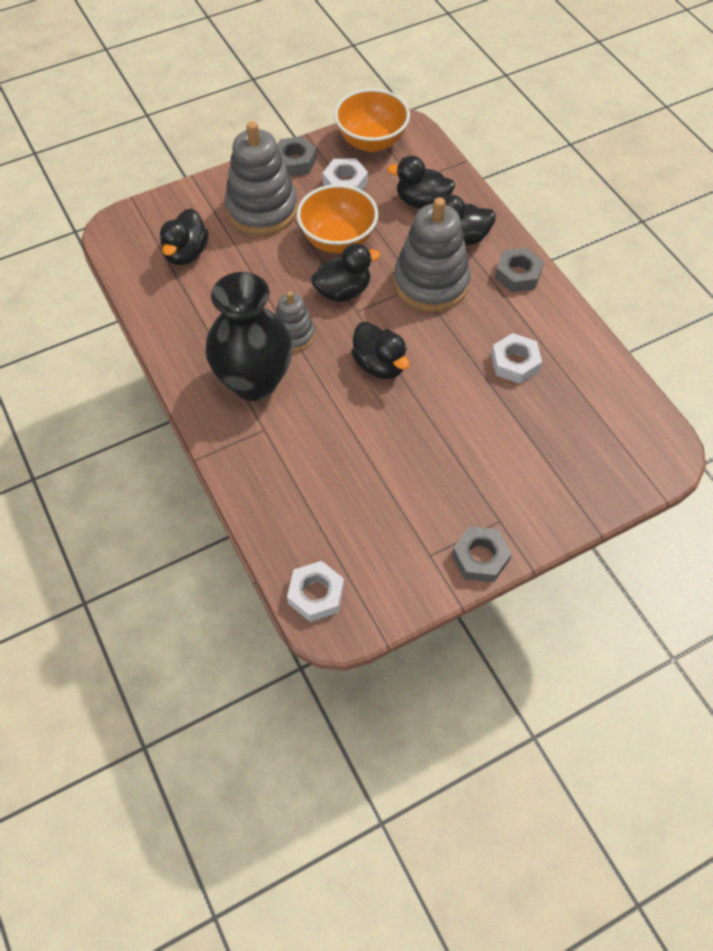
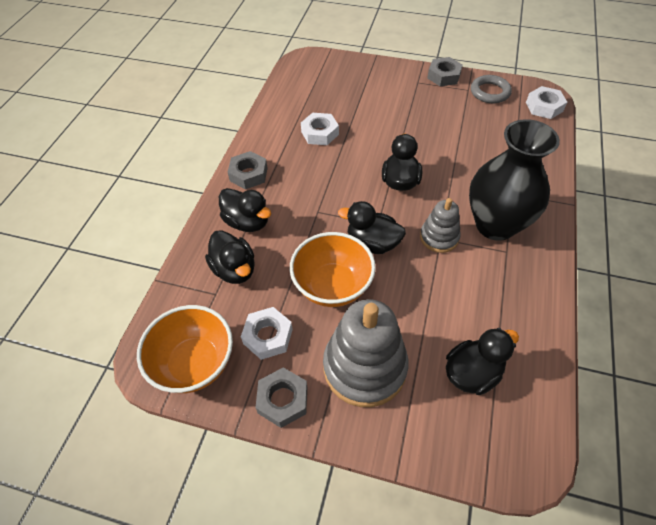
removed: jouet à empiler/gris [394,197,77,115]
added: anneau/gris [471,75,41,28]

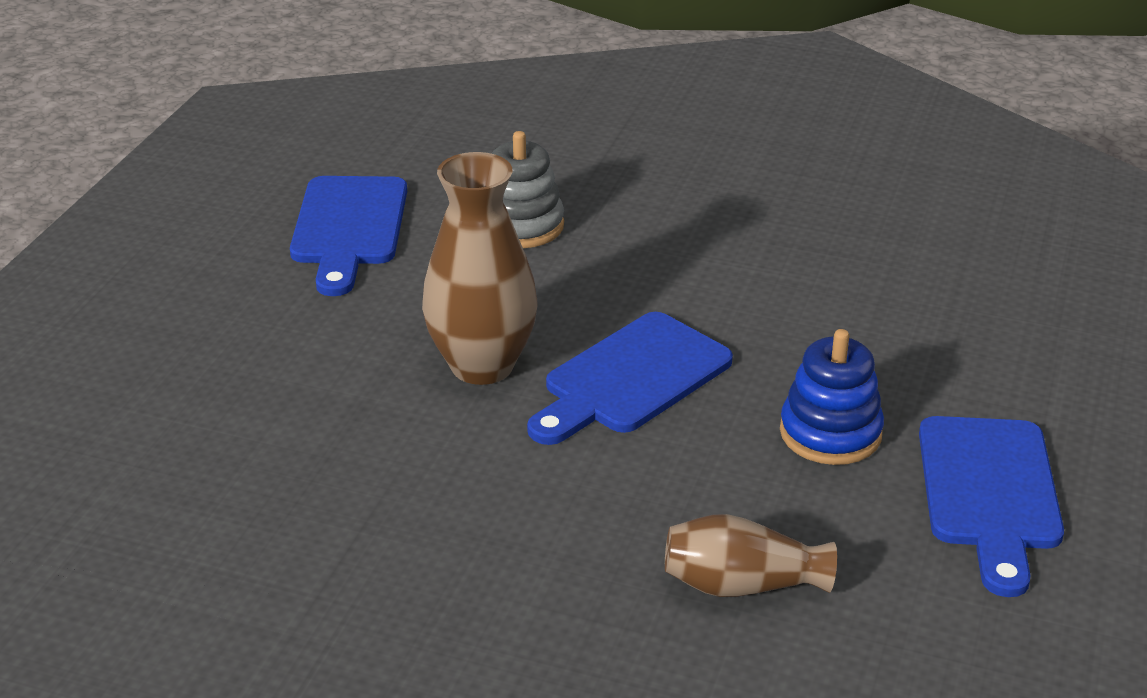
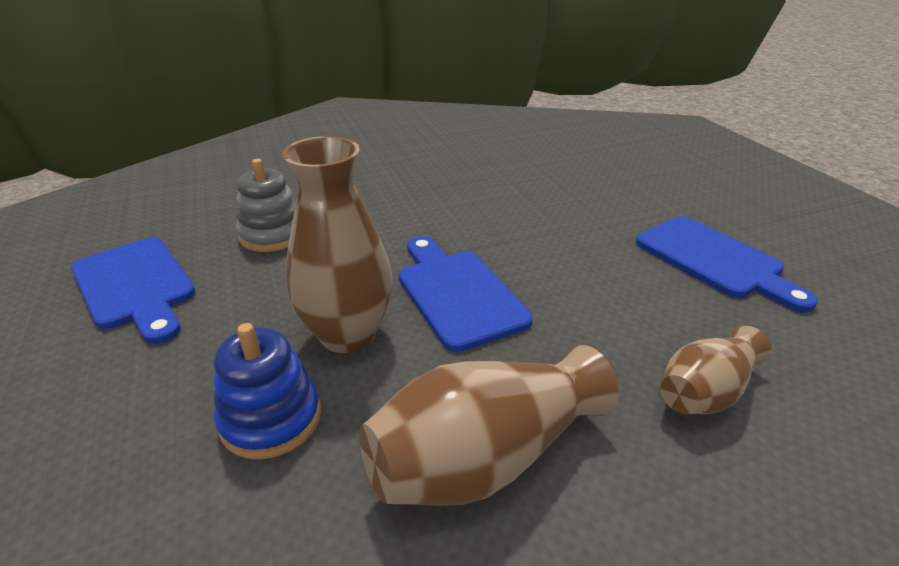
added: vase/marron [359,345,260,161]
moved: jouet à empiler/bleu [780,329,104,136] to [214,323,107,136]
turned: planche à découper/bleu [527,312,206,133] = [399,236,134,116] 150 degrees clockwise

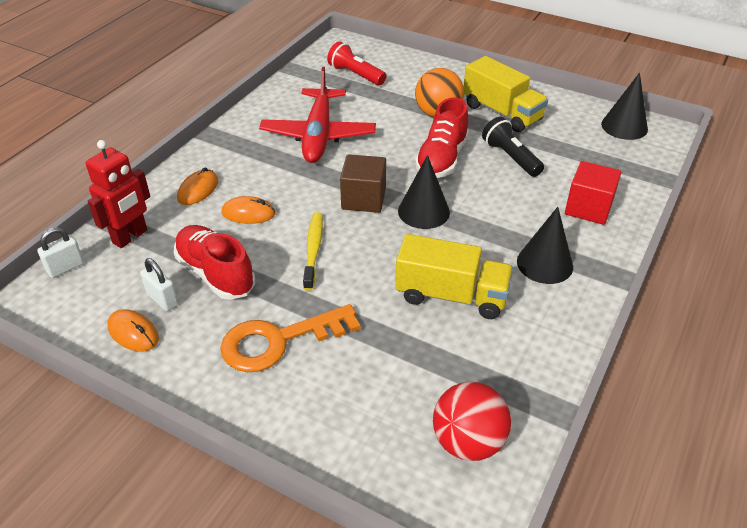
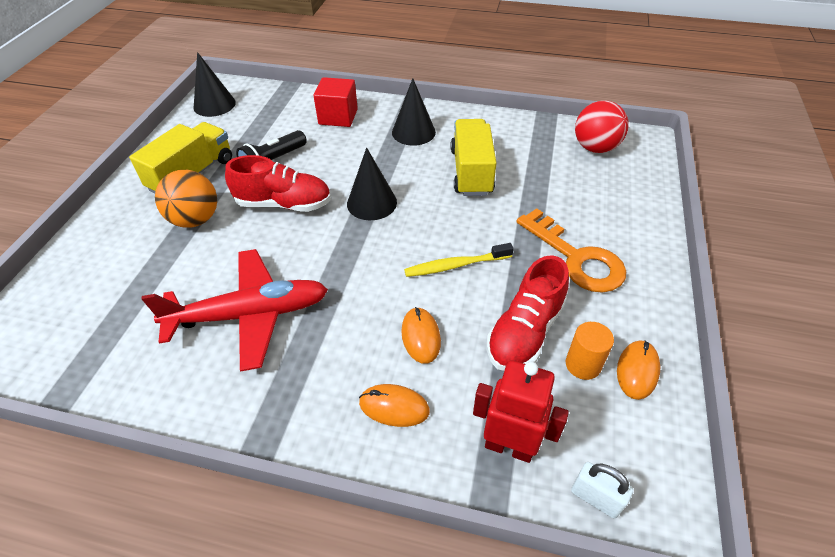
removed: lampe de poche/rouge [327,41,59,45]; cube/marron [340,154,46,59]
replaced: cadenas/blanc [140,258,38,53] to cylindre/orange [566,322,48,58]

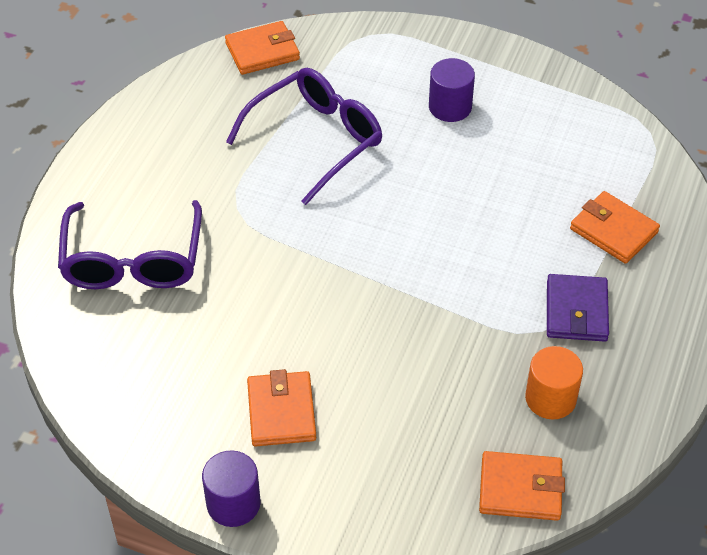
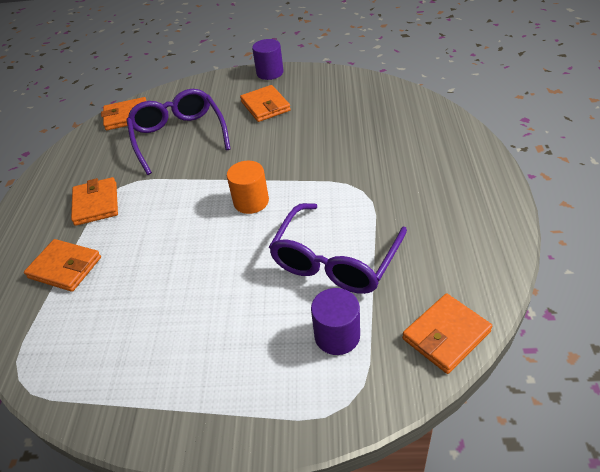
moved: cylindre/violet [429,58,46,64] to [311,288,49,67]; lunettes/violet [58,200,144,89] to [126,89,105,86]; cylindre/orange [525,346,58,73] to [227,161,42,53]
recoloured: portefeuille/violet [547,274,62,68] to portefeuille/orange [71,177,47,49]

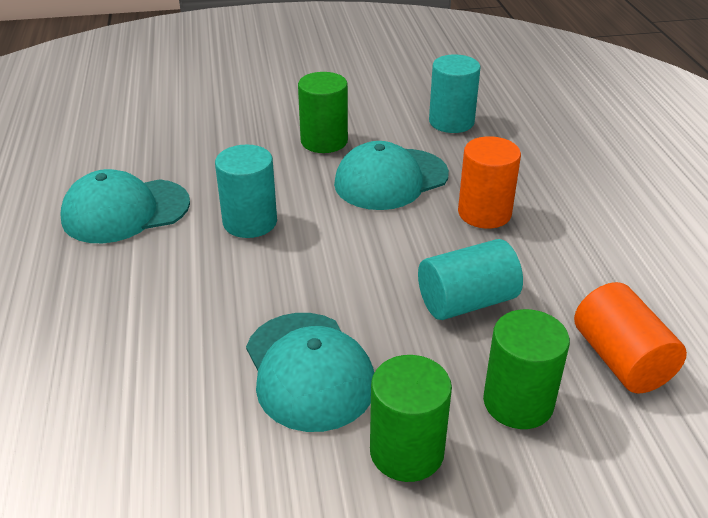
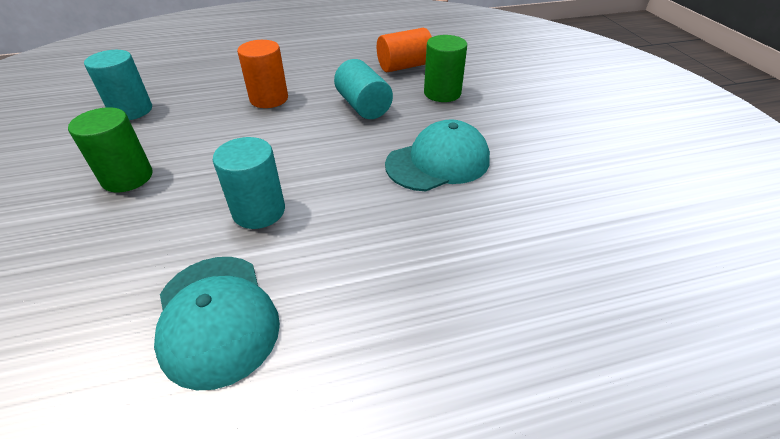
removed: casquette/turquoise [334,141,115,69]; cylindre/vert [370,355,82,127]

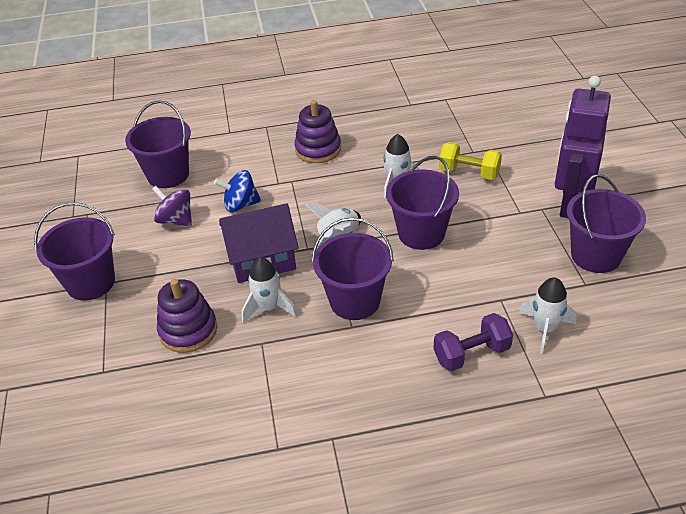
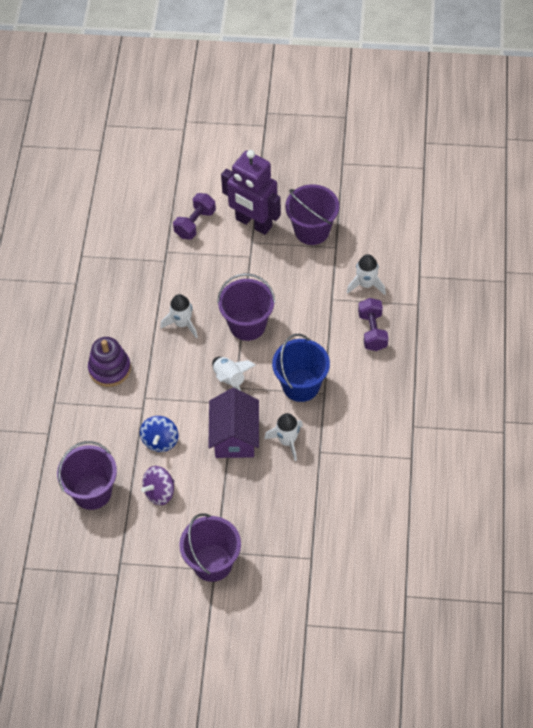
removed: haltère/jaune [439,142,63,38]; jouet à empiler/violet [157,279,60,74]
added: haltère/violet [173,193,43,47]
recoloured: seau/violet [312,217,82,103] to seau/bleu [272,334,58,68]

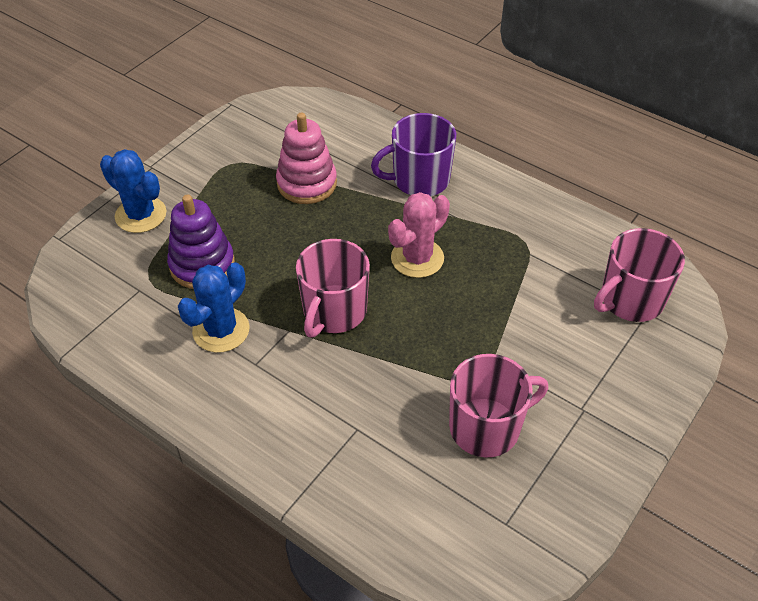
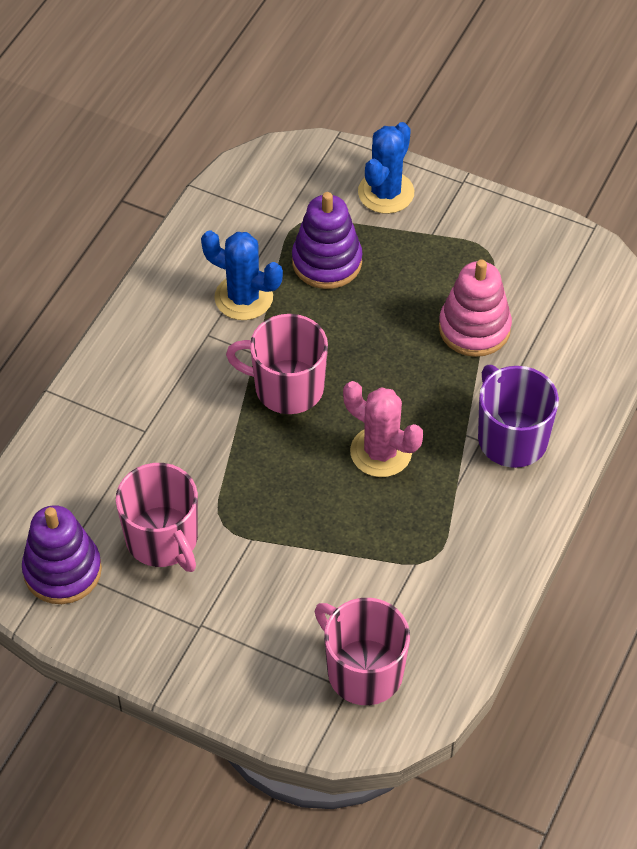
added: jouet à empiler/violet [22,505,80,99]

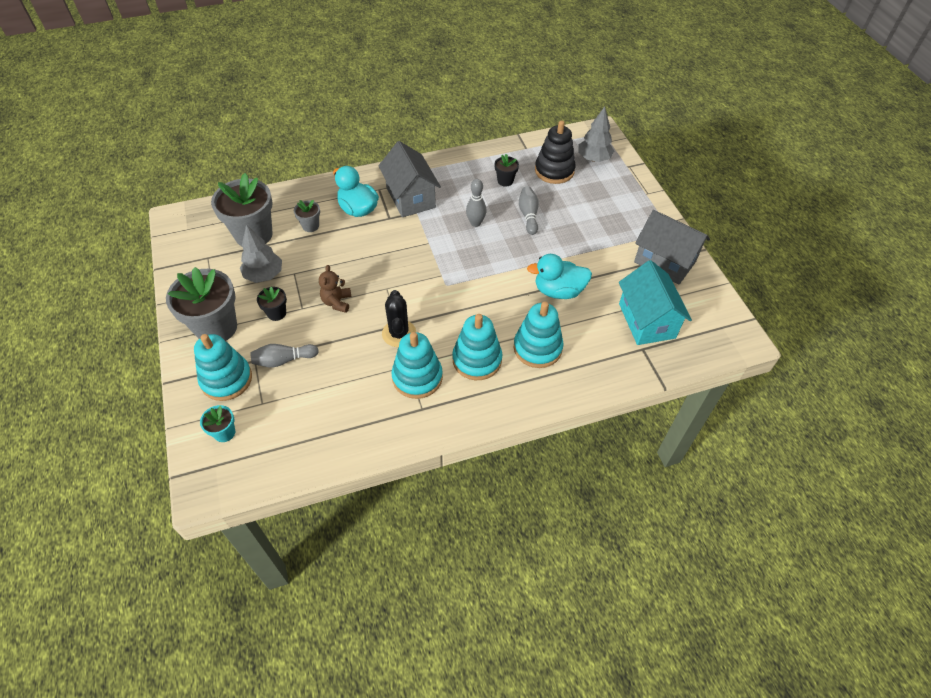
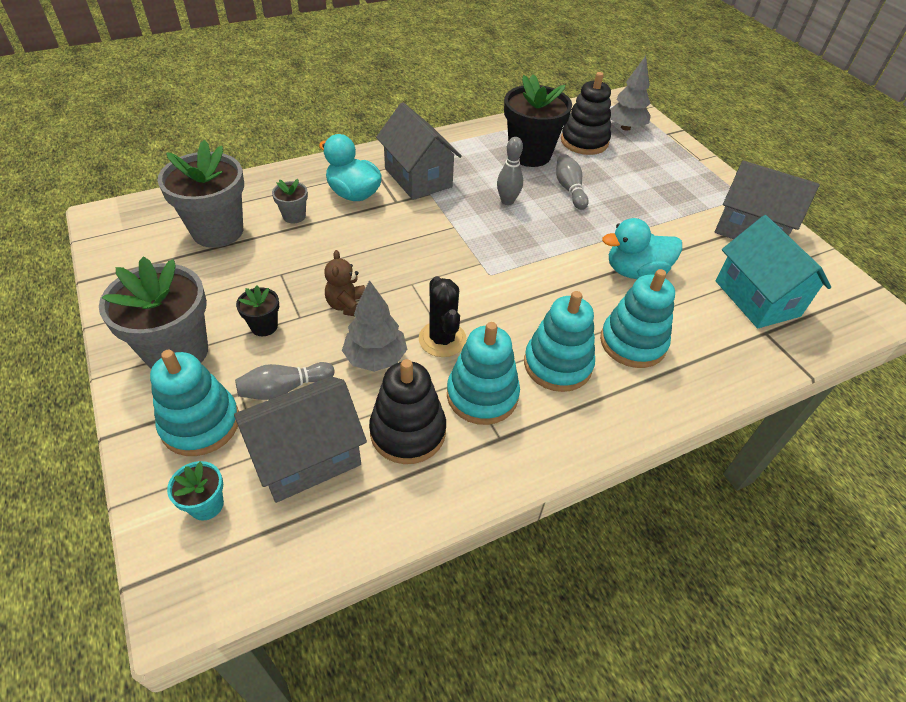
added: jouet à empiler/noir [369,359,77,105]; maison/gris [234,376,133,127]
moved: arbre/gris [240,224,42,59] to [342,280,65,92]
resized: pot de fleurs/noir [495,154,24,33] = [504,74,68,93] x2.16

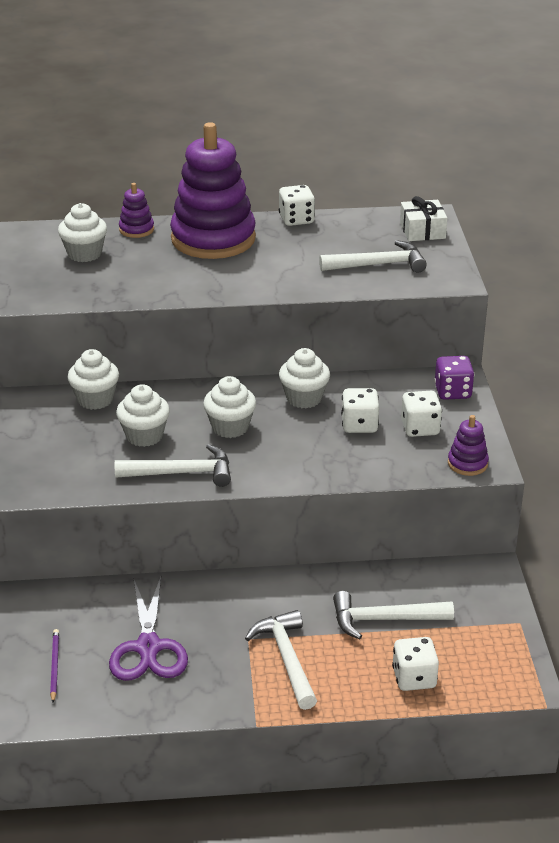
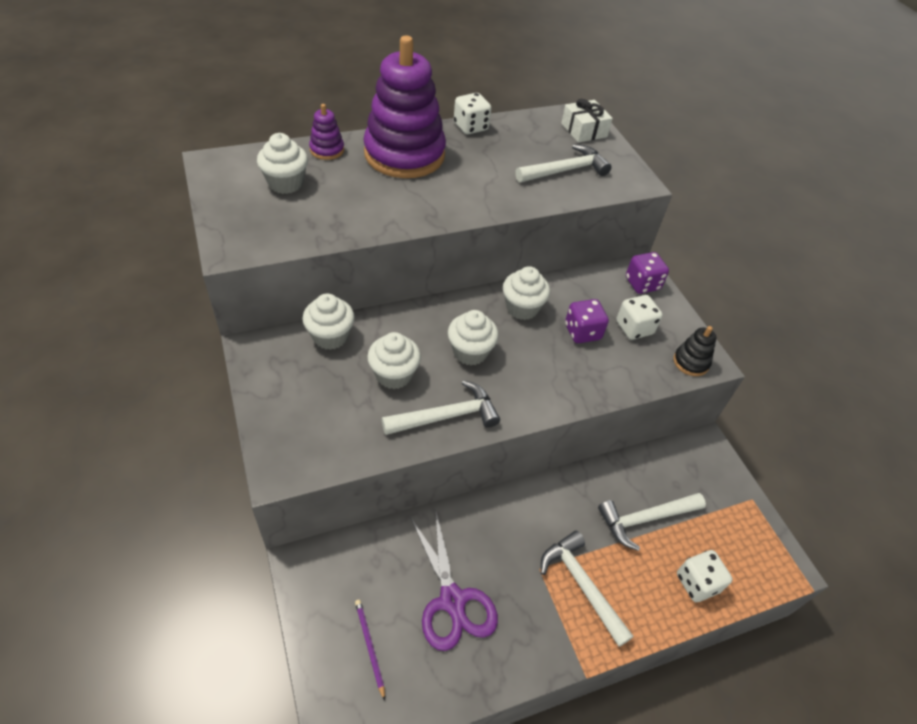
recoloured: dé/blanc [341,388,38,45] to dé/violet [565,299,44,44]; jouet à empiler/violet [448,415,41,61] to jouet à empiler/noir [673,326,43,50]

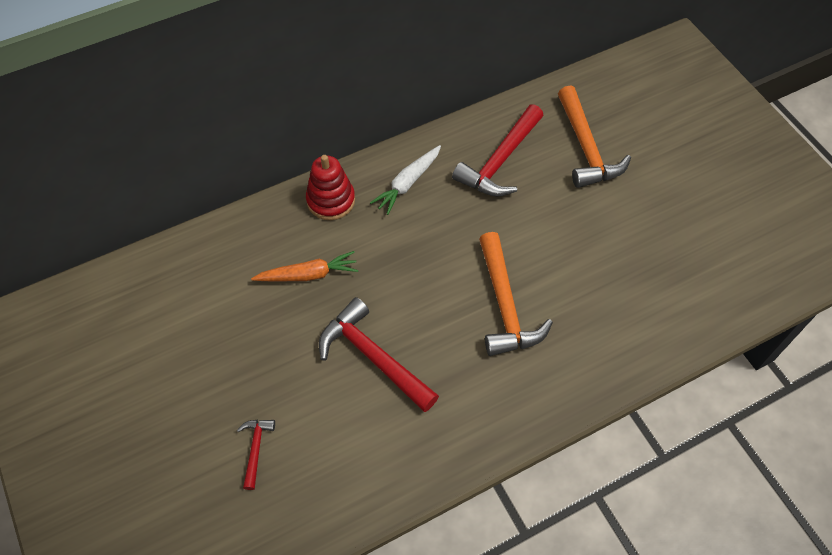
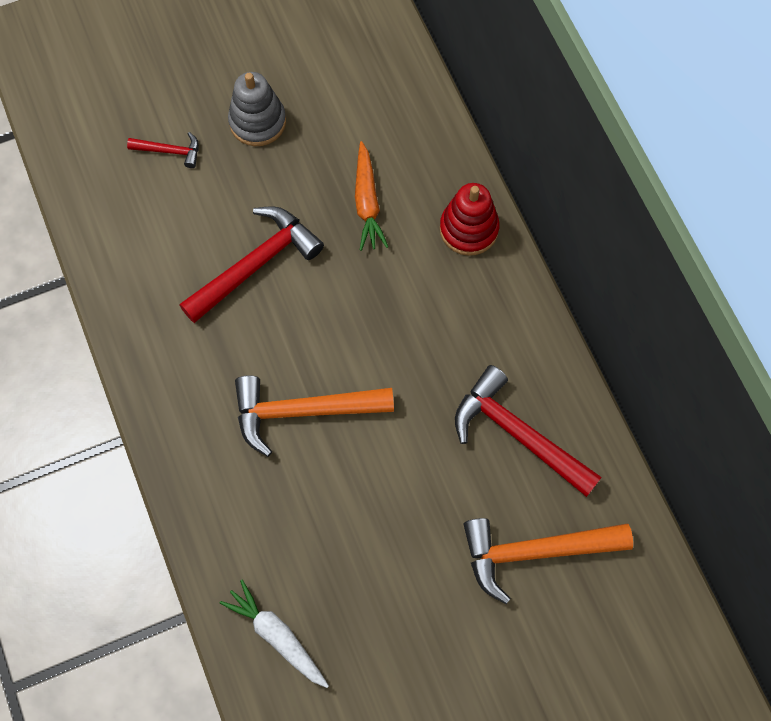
added: jouet à empiler/gris [228,72,58,74]
moved: carotte/blanc [370,145,71,70] to [220,580,109,108]

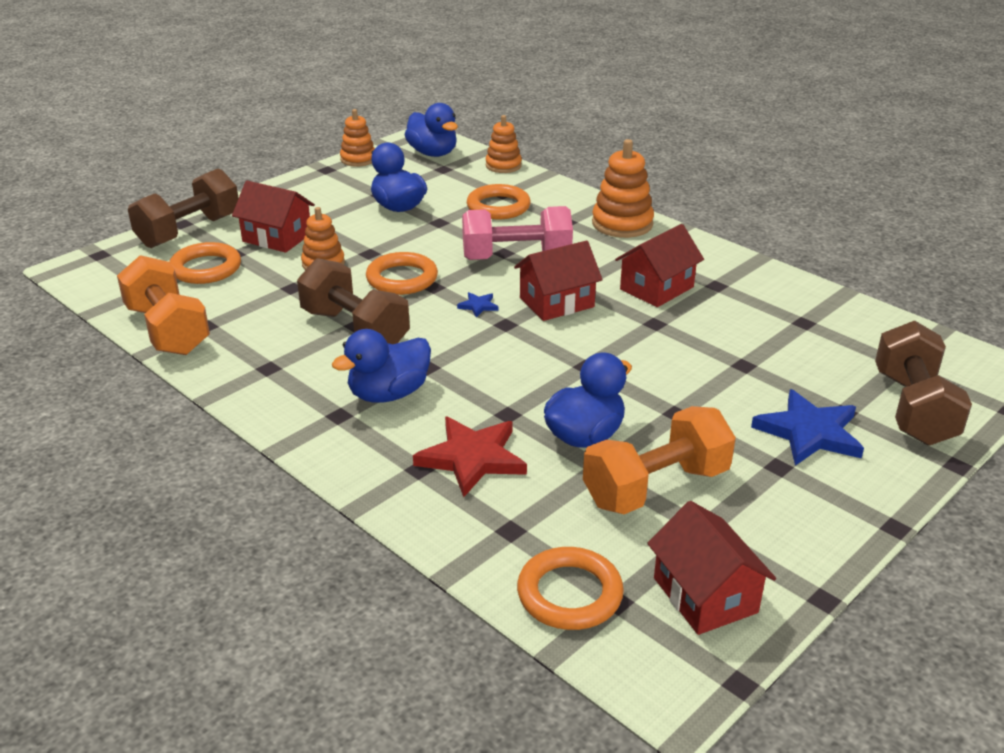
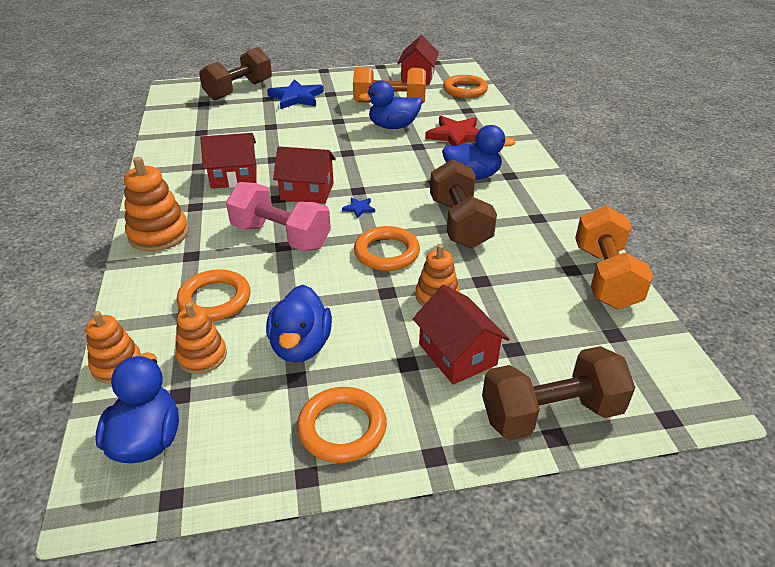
moved: jouet à empiler/orange [340,109,35,58] to [176,302,51,72]; anneau/orange [169,242,72,42] to [297,387,90,76]

